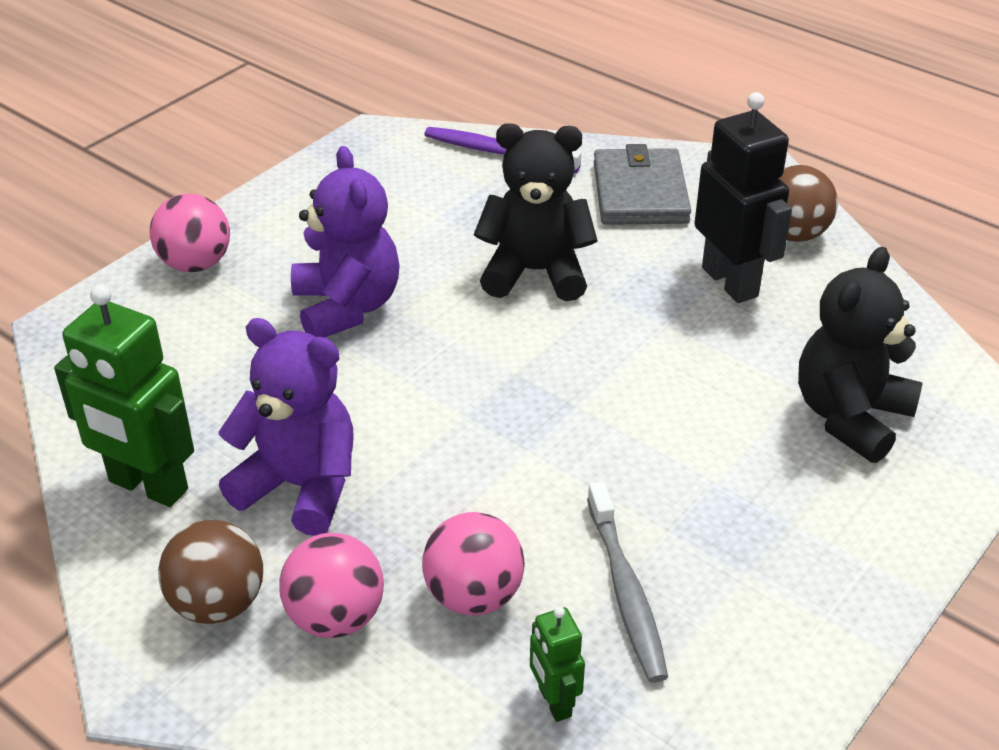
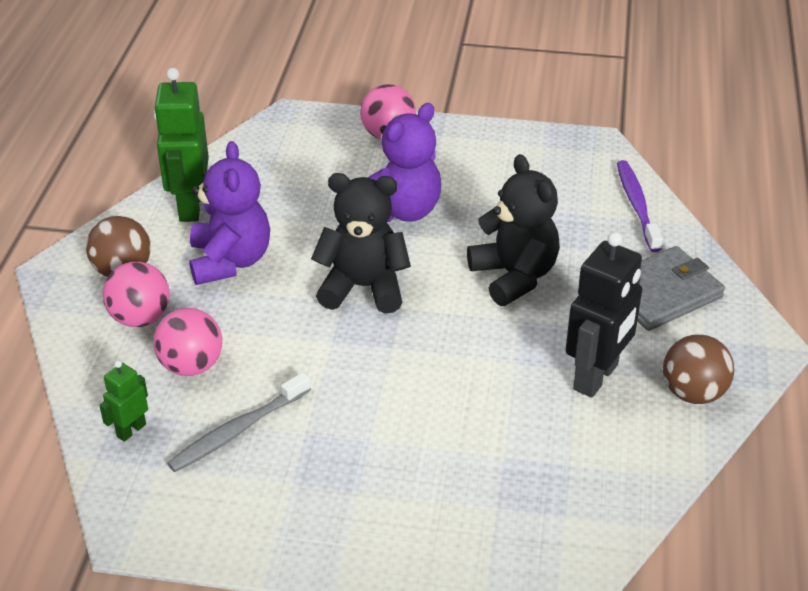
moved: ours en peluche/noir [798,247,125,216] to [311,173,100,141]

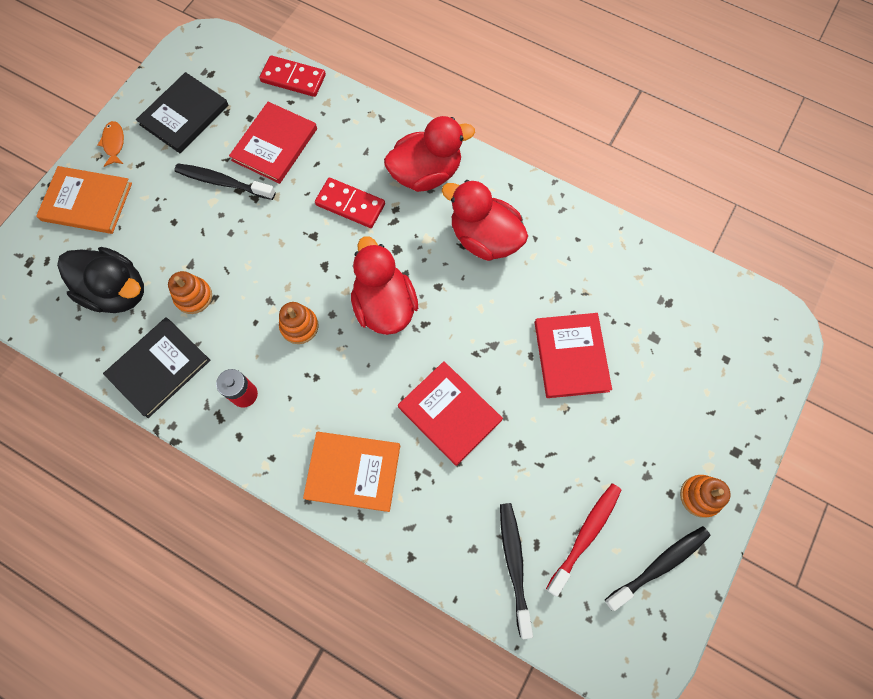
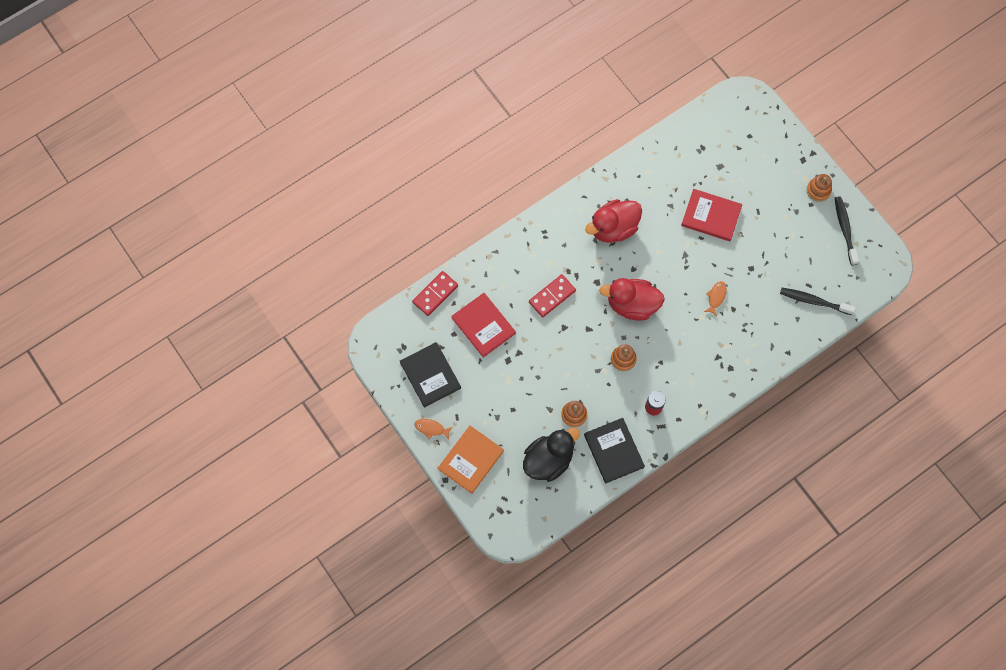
removed: canard/rouge [384,116,91,76]; brosse à dents/noir [174,163,102,37]; livre/orange [303,432,97,80]; brosse à dents/rouge [546,483,75,114]
replaced: livre/rouge [398,361,105,105] to poisson/orange [704,281,23,35]

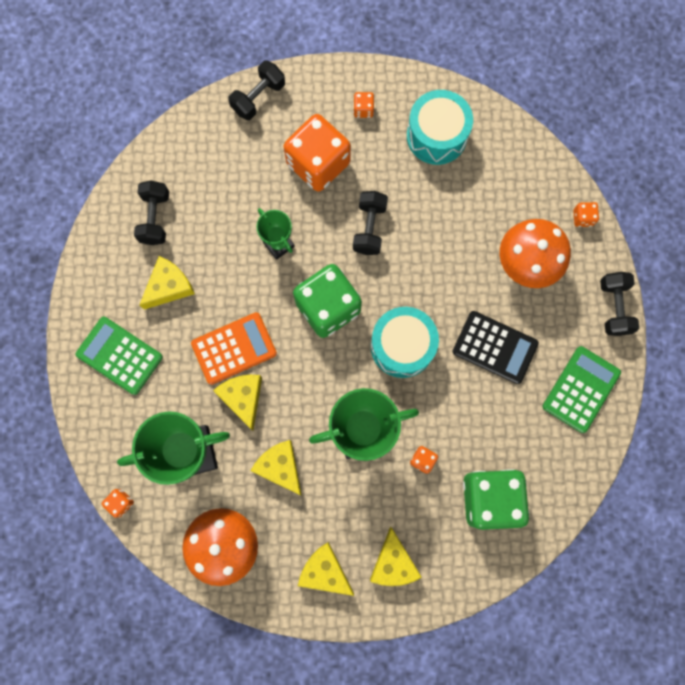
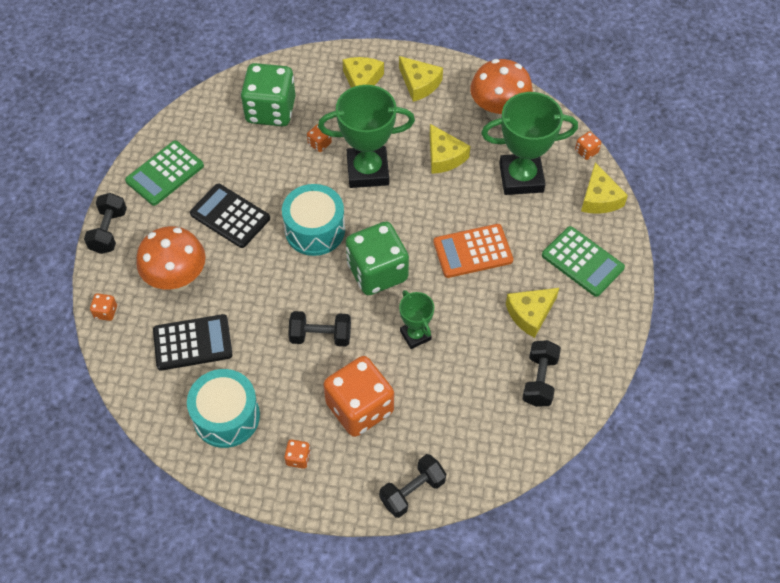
added: calculatrice/noir [153,314,80,57]
moved: fromage/jaune [213,375,49,55] to [581,162,47,52]
turned: haltère/noir [353,191,35,64] = [288,311,63,35] 75 degrees clockwise

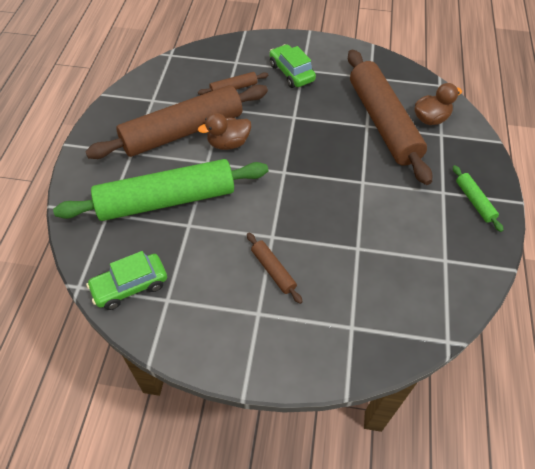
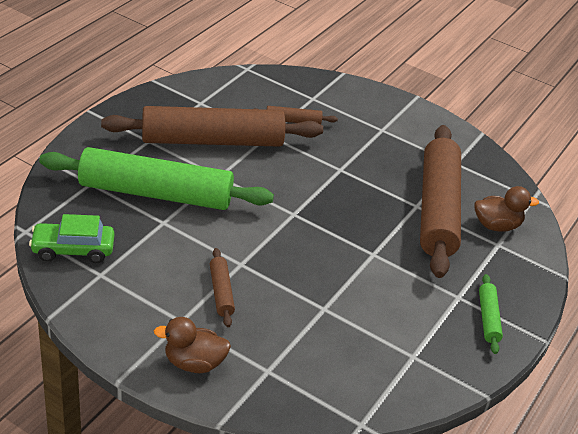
removed: voiture/vert [270,44,46,44]
moved: canard/marron [198,113,53,37] to [154,317,77,56]

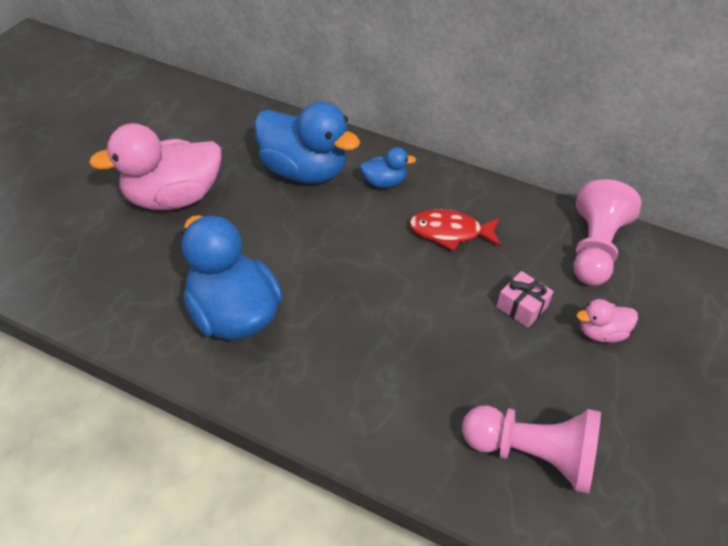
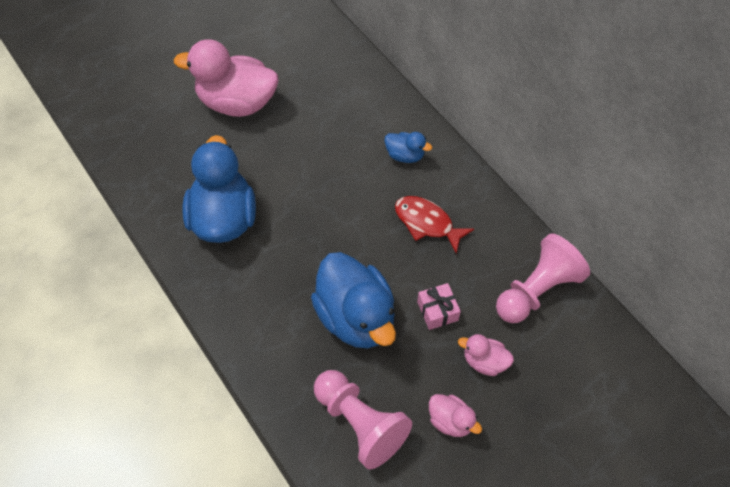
added: canard/rose [429,394,53,43]
moved: canard/bleu [254,101,106,82] to [311,252,85,96]

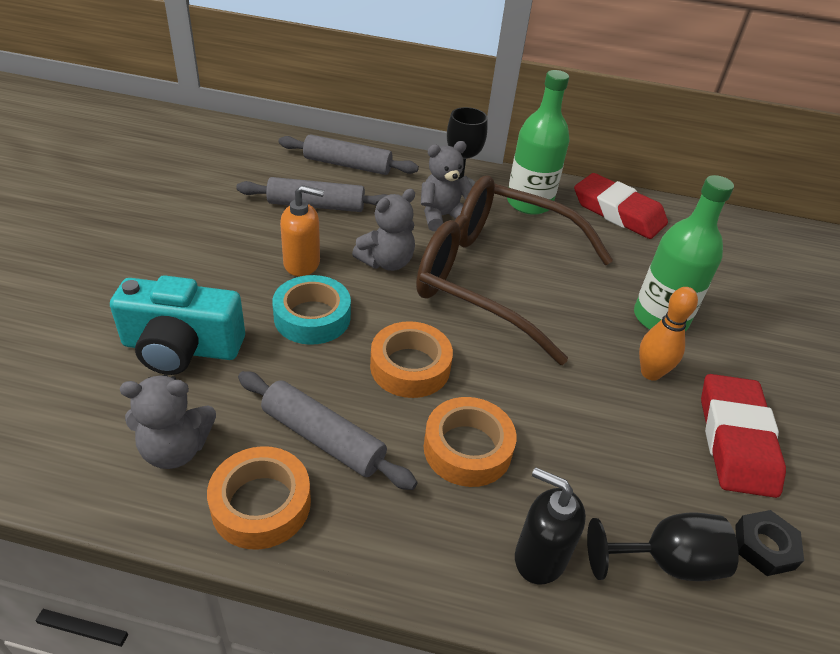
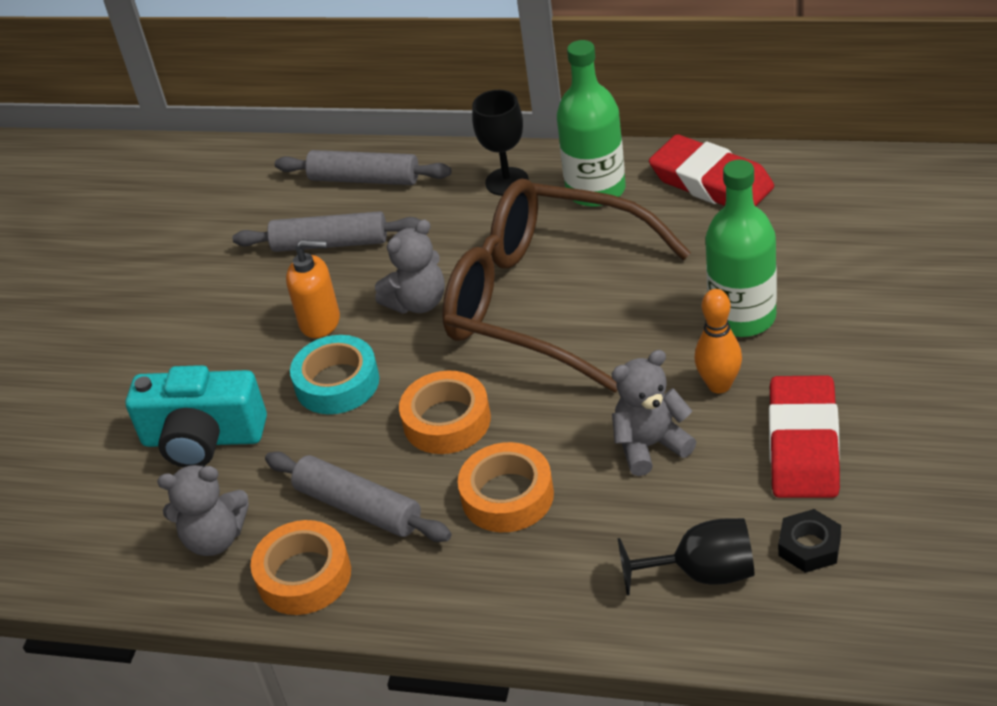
removed: distributeur de savon/noir [515,467,71,118]
moved: ours en peluche/gris [421,141,51,90] to [612,350,84,126]

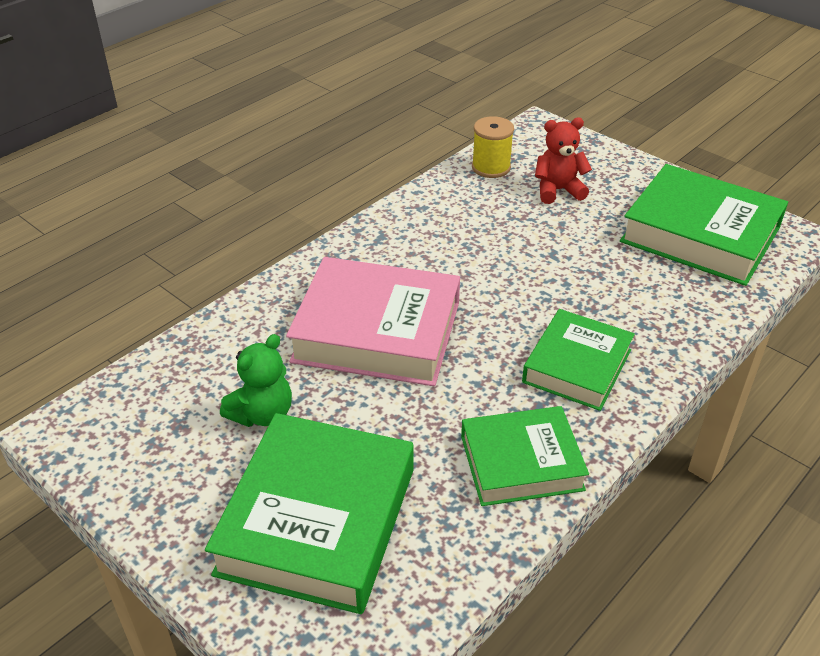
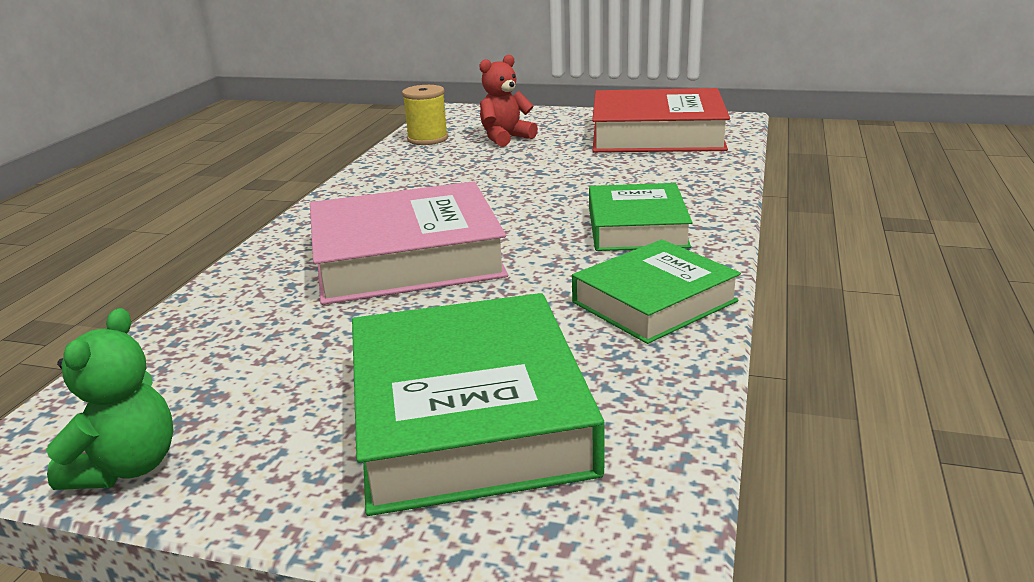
moved: ours en peluche/vert [220,334,72,93] to [46,308,128,182]
recoloured: livre/vert [620,164,168,122] to livre/rouge [592,88,138,64]

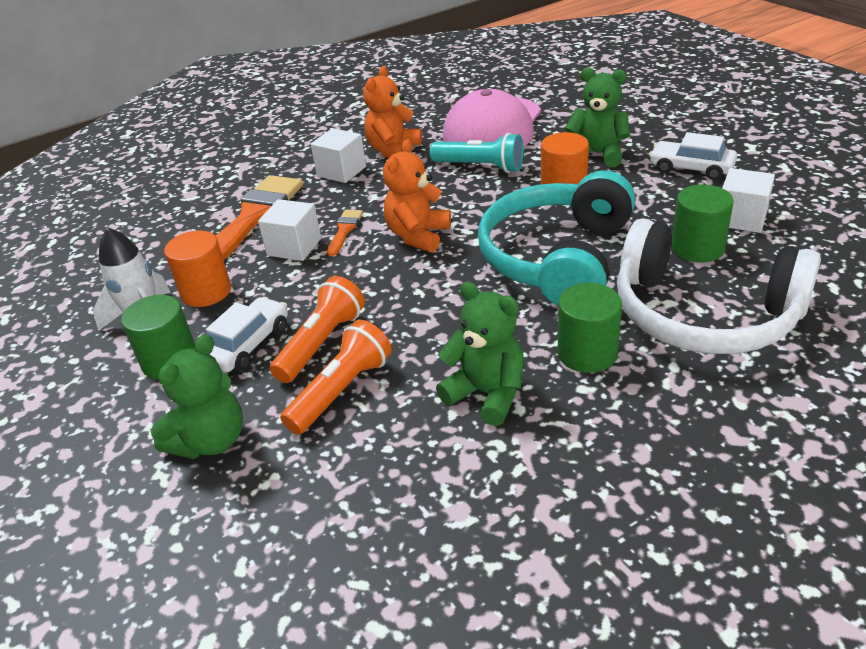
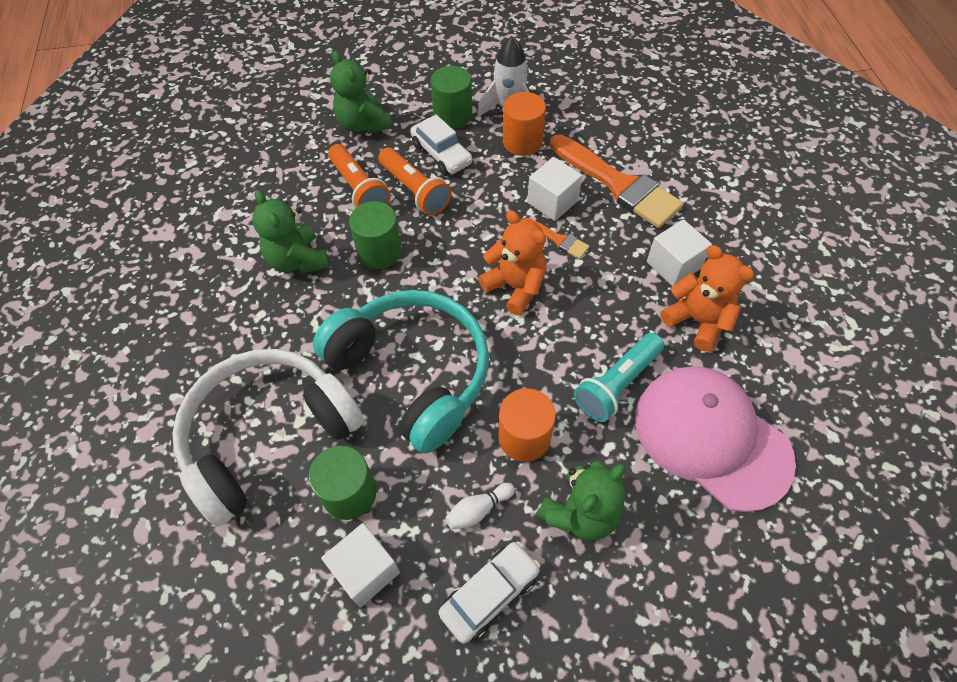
added: quille/blanc [445,483,70,46]
moved: cylindre/vert [558,283,64,90] to [349,201,53,68]
turned: ours en peluche/vert [436,282,88,144] = [252,190,77,84] 90 degrees clockwise

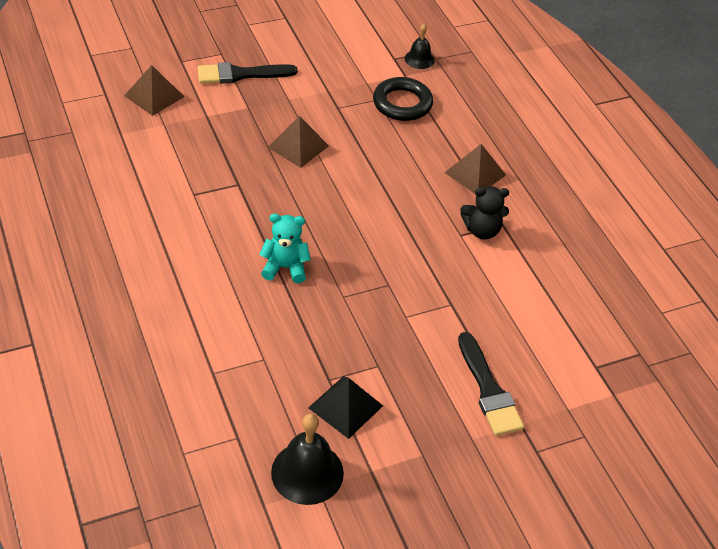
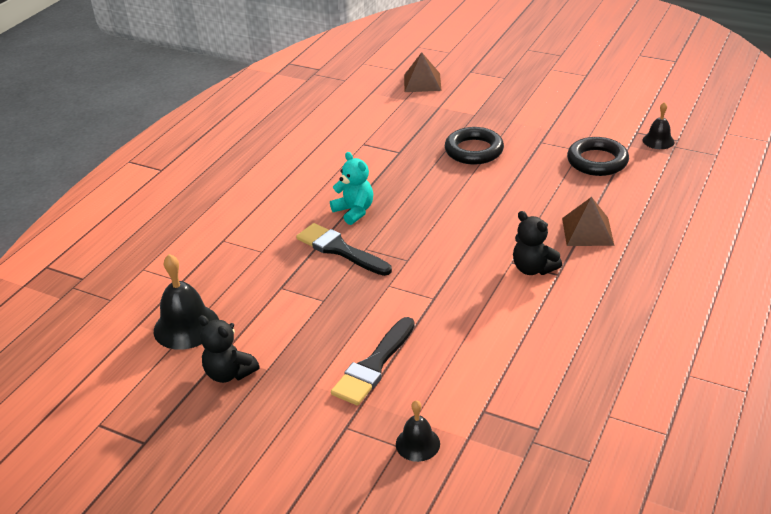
removed: pyramide/noir [308,376,75,63]
added: ours en peluche/noir [198,315,62,68]; cloche/noir [396,400,44,62]
moved: pinceau/noir [198,62,100,22] to [296,223,96,53]
replaced: pyramide/marron [268,116,61,52] to anneau/noir [445,127,59,38]

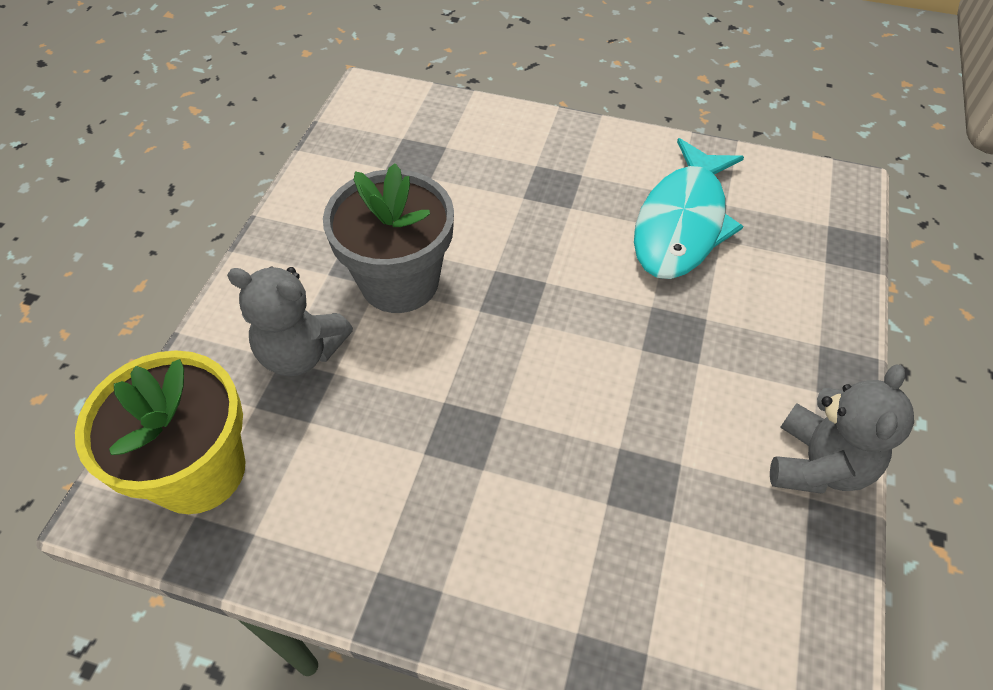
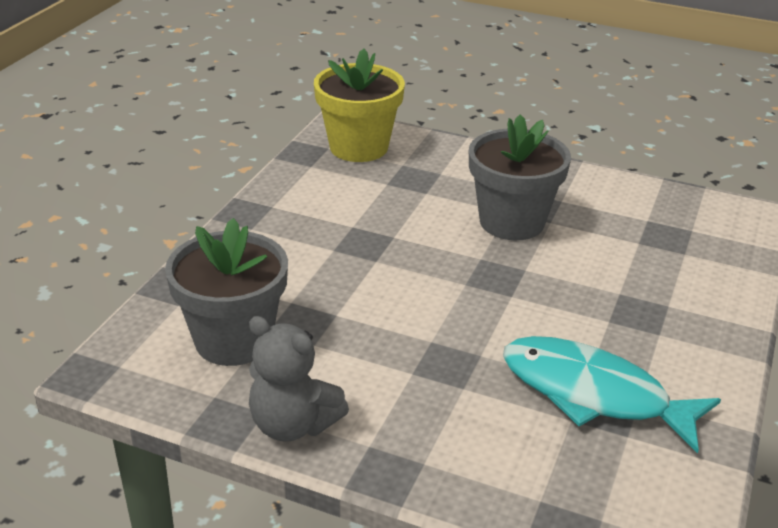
removed: ours en peluche/gris [227,266,126,110]
added: pot de fleurs/gris [165,218,123,148]

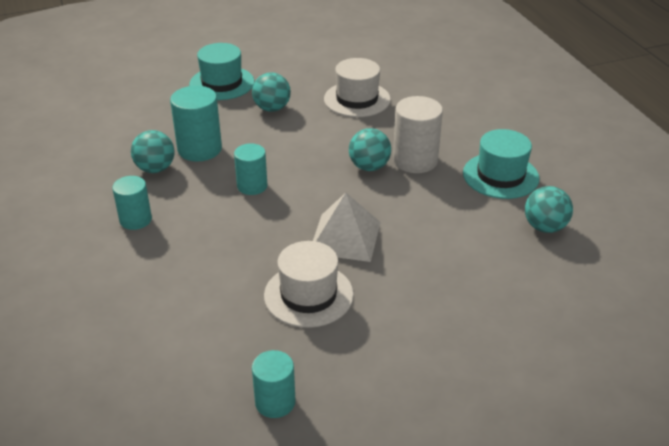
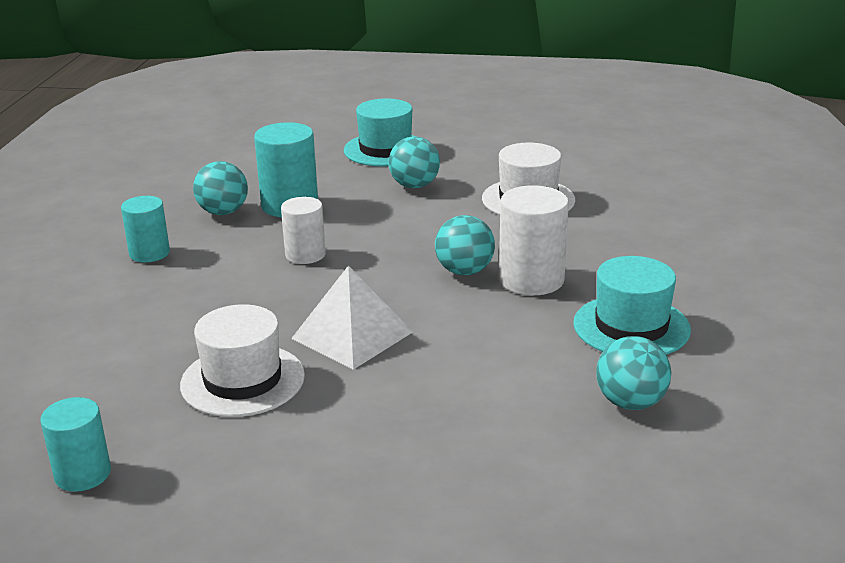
recoloured: cylindre/turquoise [234,143,34,52] to cylindre/blanc [281,197,45,67]

